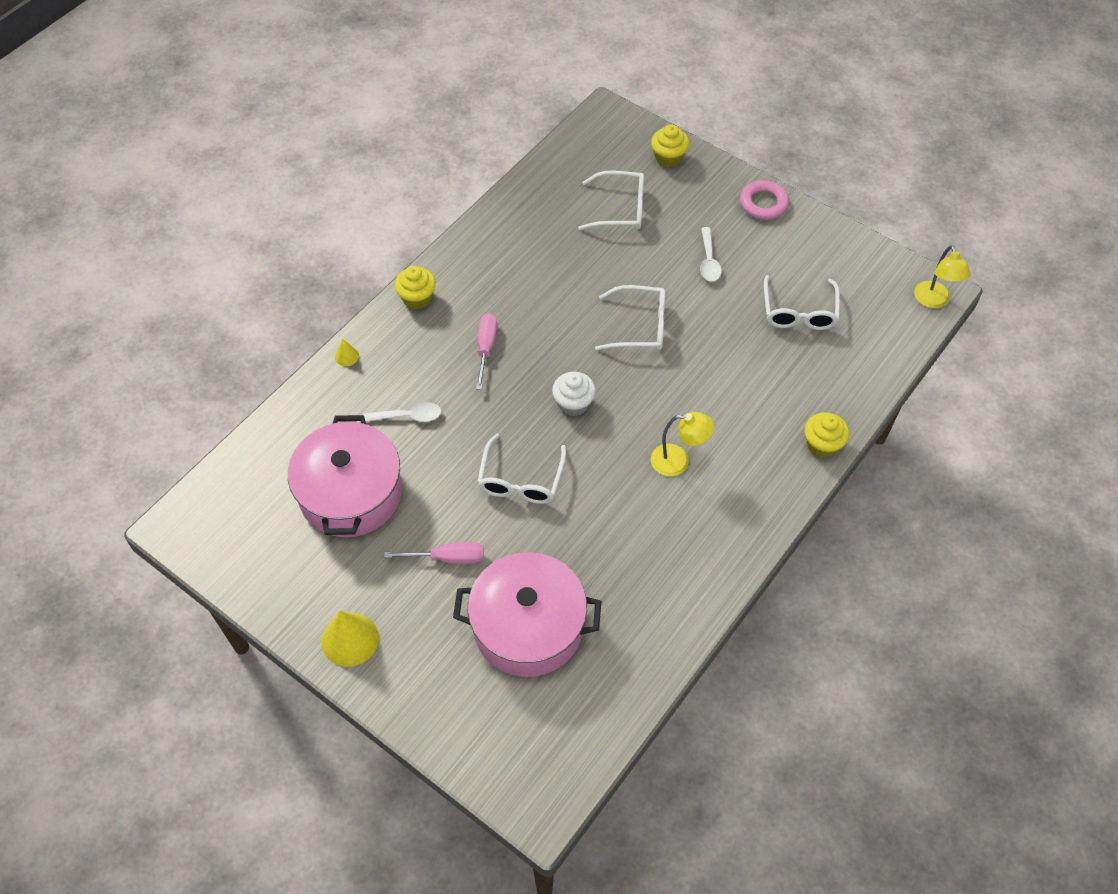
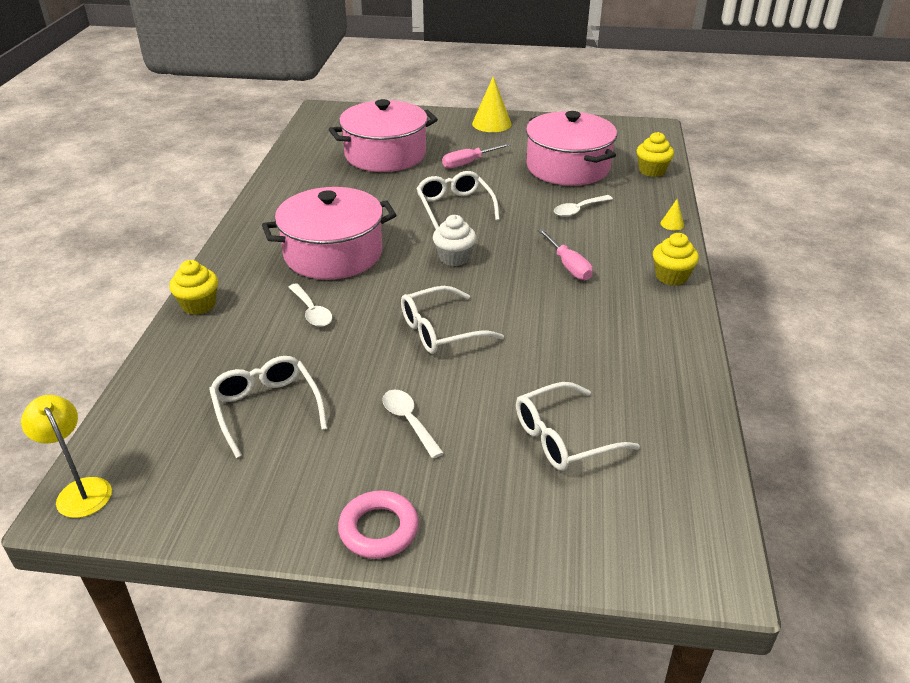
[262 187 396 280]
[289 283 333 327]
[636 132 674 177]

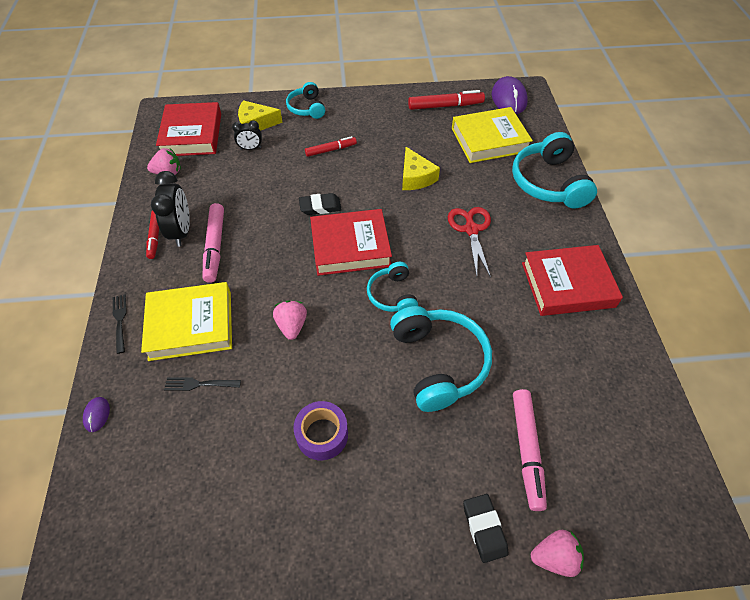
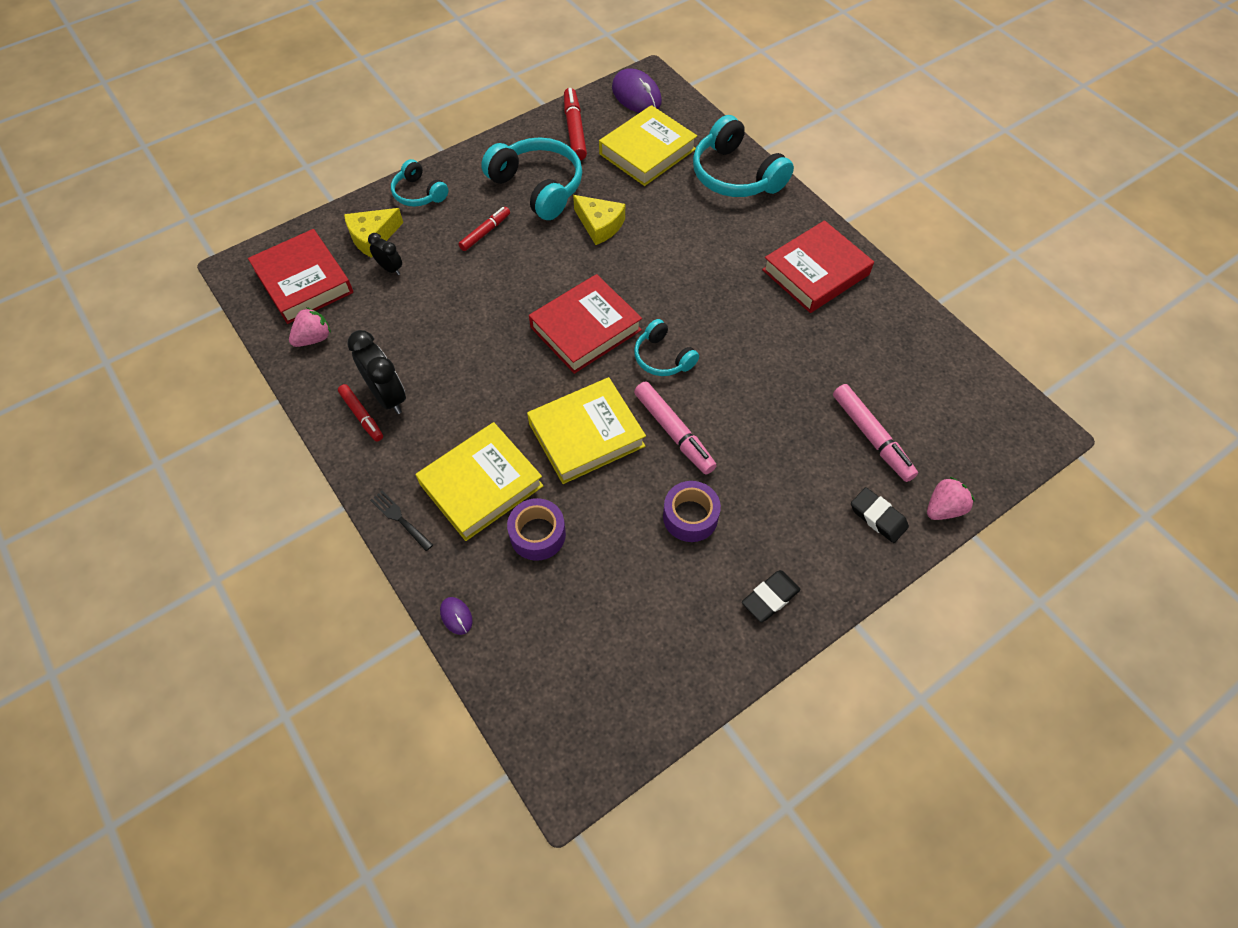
[368 233 402 275]
[481 137 582 220]
[507 498 566 561]
[527 377 646 484]
[564 88 587 160]
[634 382 717 474]
[742 570 801 622]
[448 207 491 278] (first image)

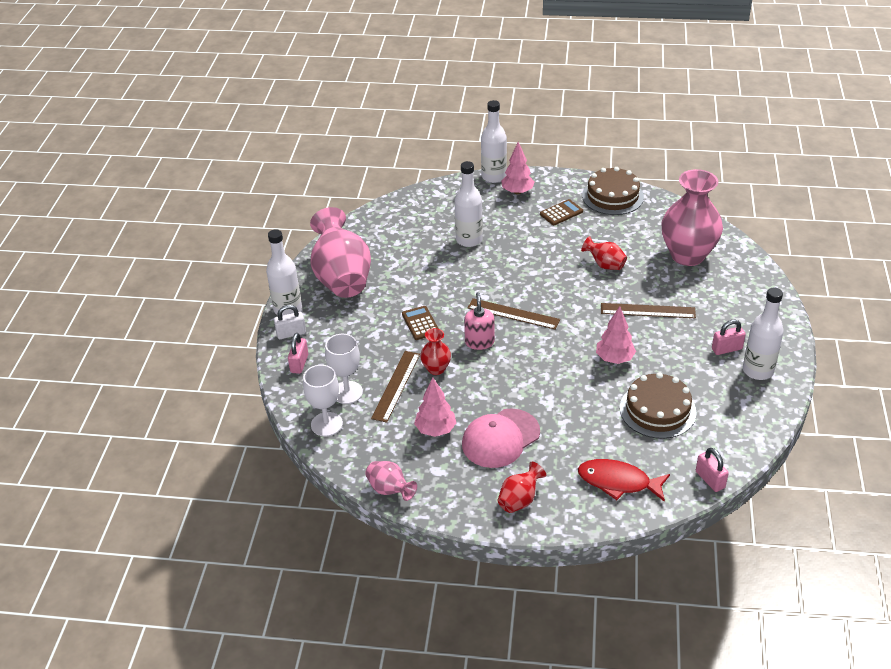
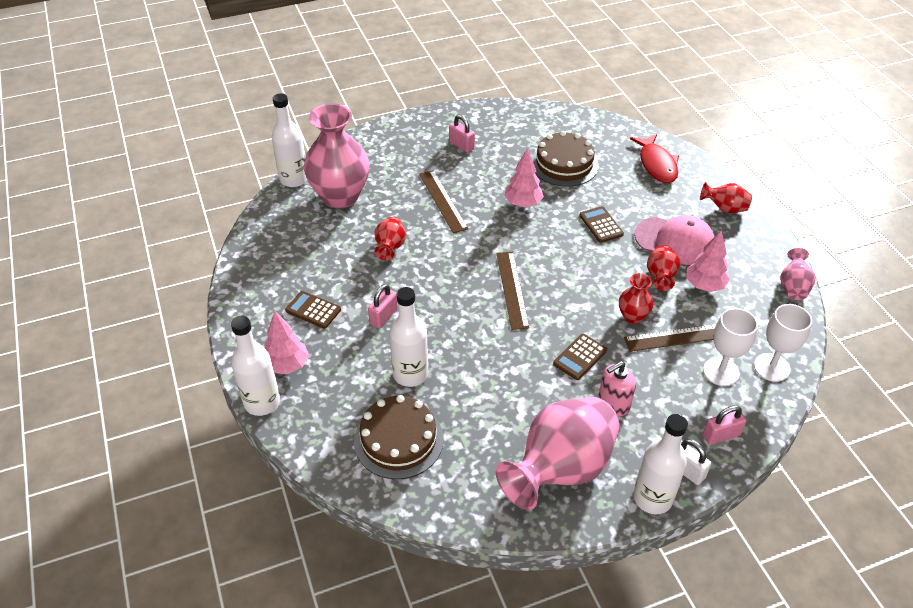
[271 93 307 187]
[354 395 444 479]
[368 284 398 328]
[579 206 624 243]
[598 361 636 416]
[647 245 680 291]

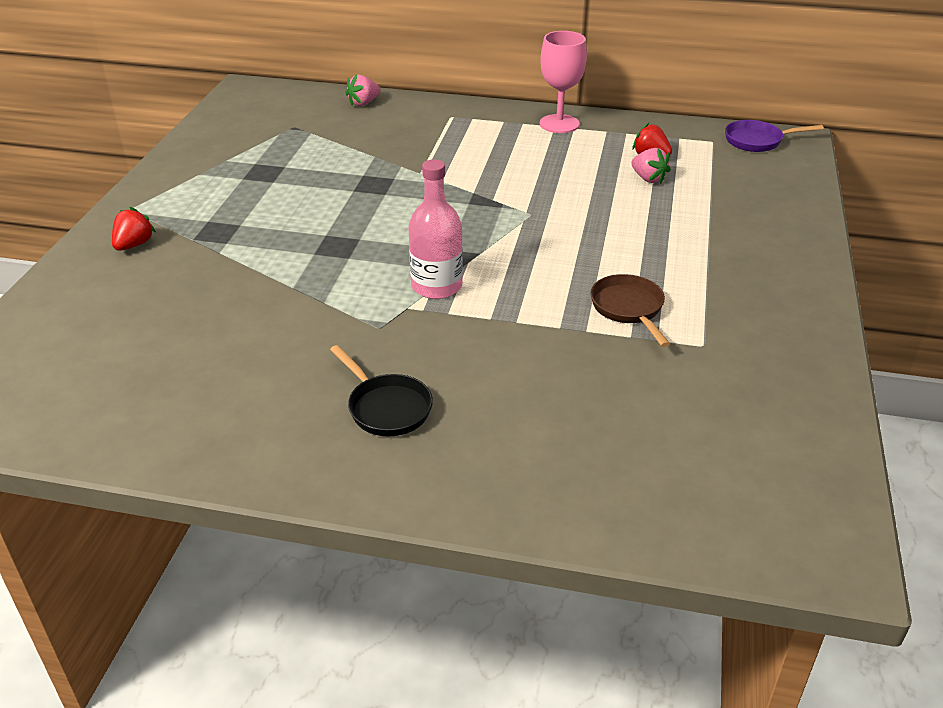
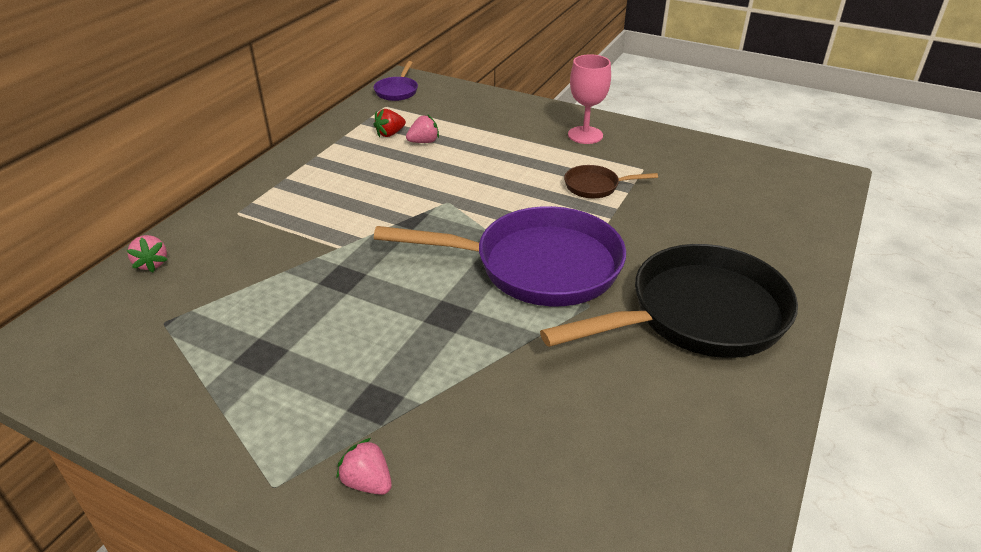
[336 438 392 495]
[374 206 626 306]
[540 244 798 358]
[568 54 611 144]

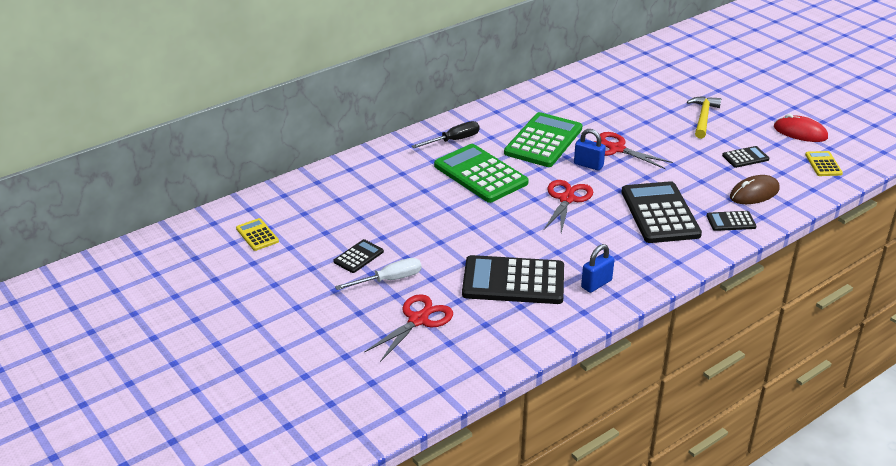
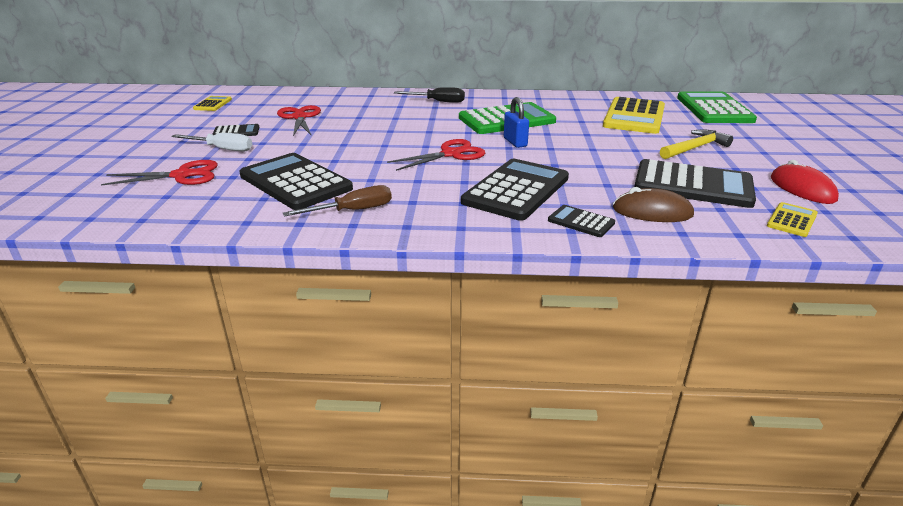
[277 105 321 136]
[283 185 392 217]
[603 97 665 134]
[634 159 756 208]
[677 91 757 123]

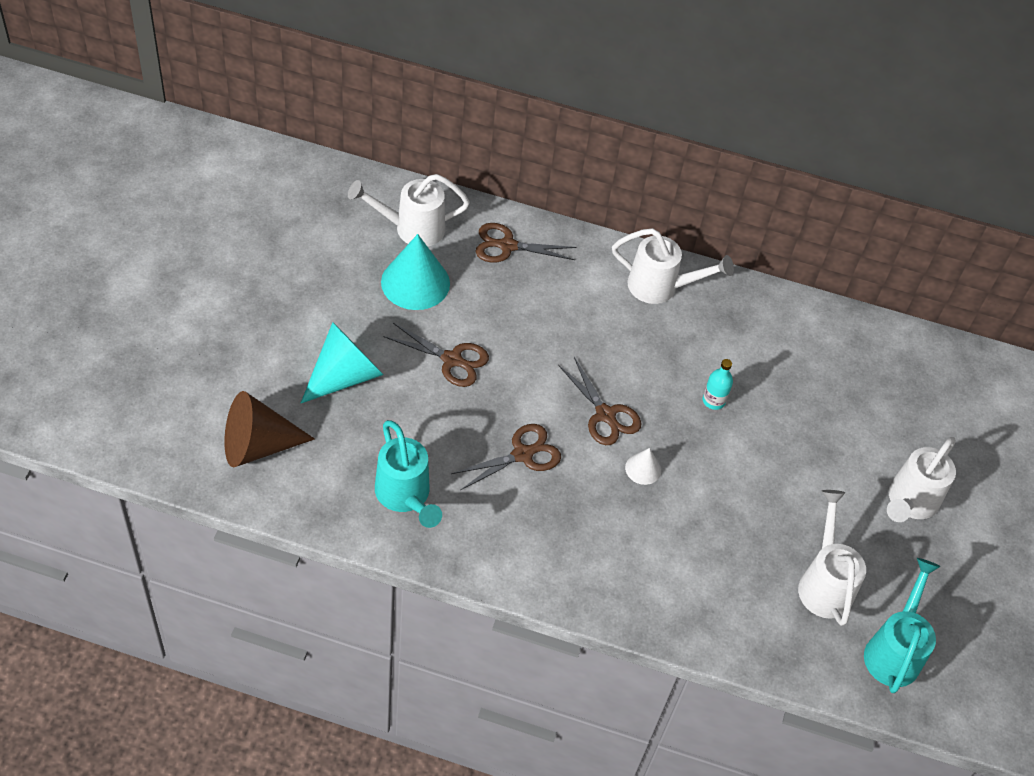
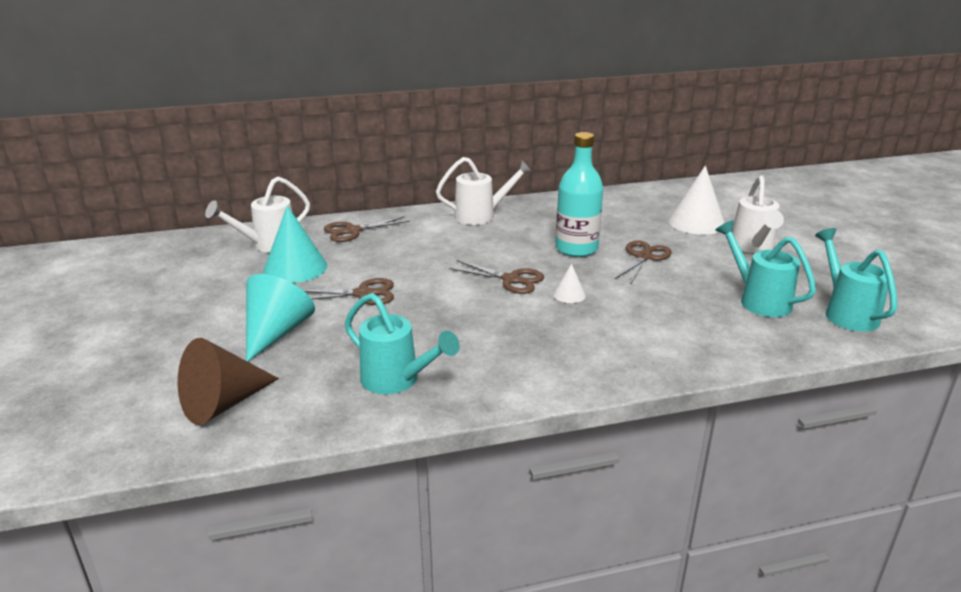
[555 132 603 257]
[615 240 672 283]
[668 166 725 235]
[715 220 816 317]

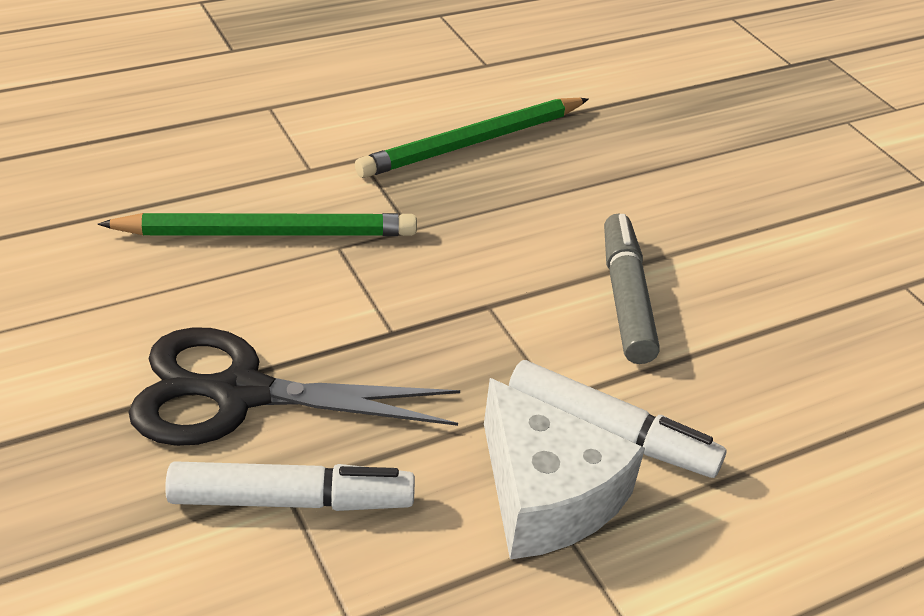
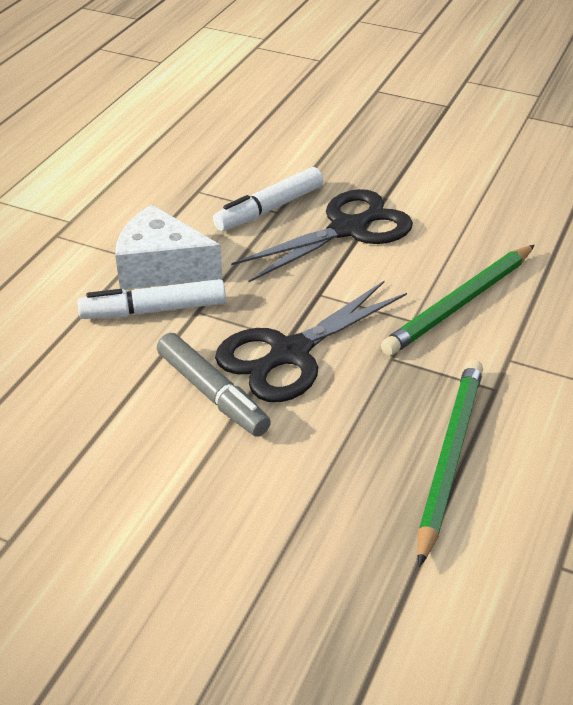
[215 280 407 402]

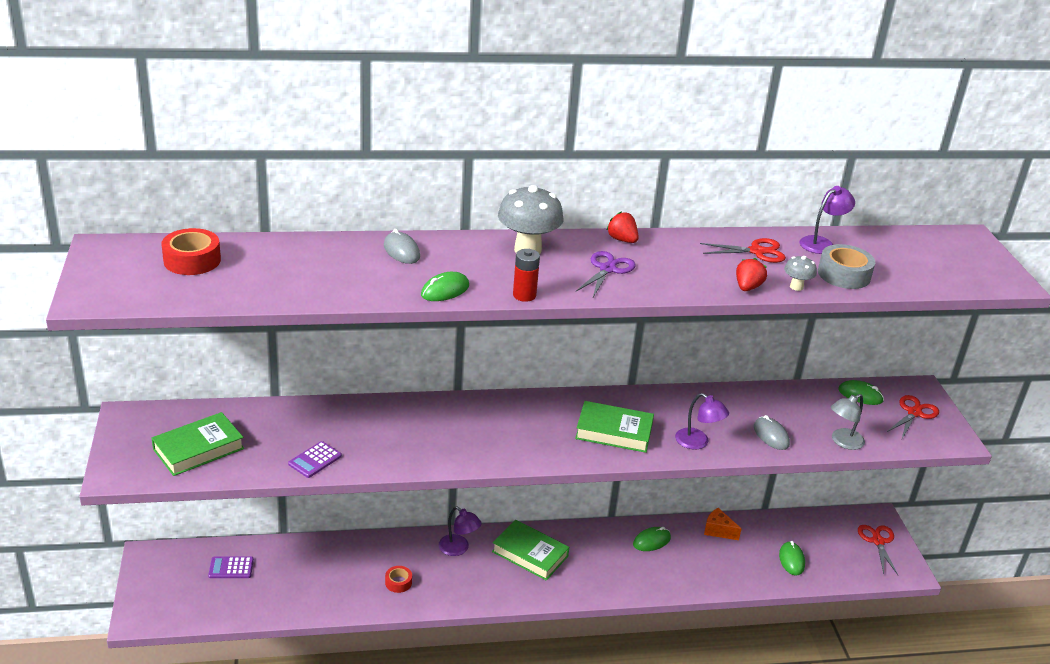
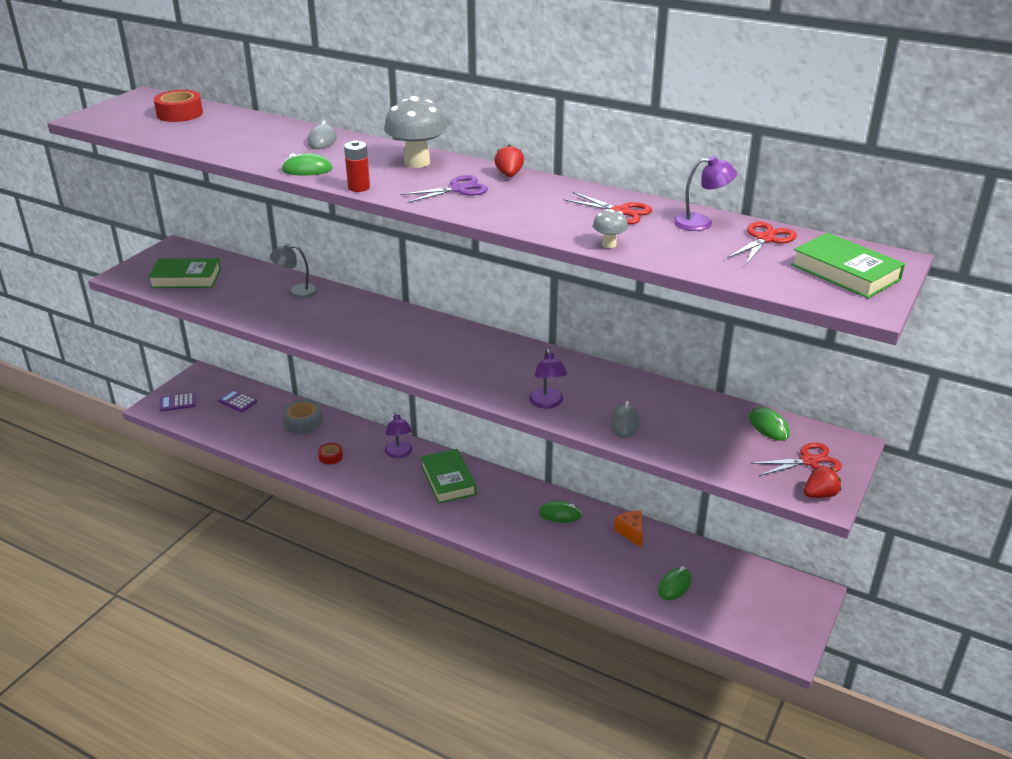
[160 393 195 412]
[270 243 318 299]
[282 399 323 434]
[728 221 797 265]
[791 233 905 298]
[804 465 841 498]

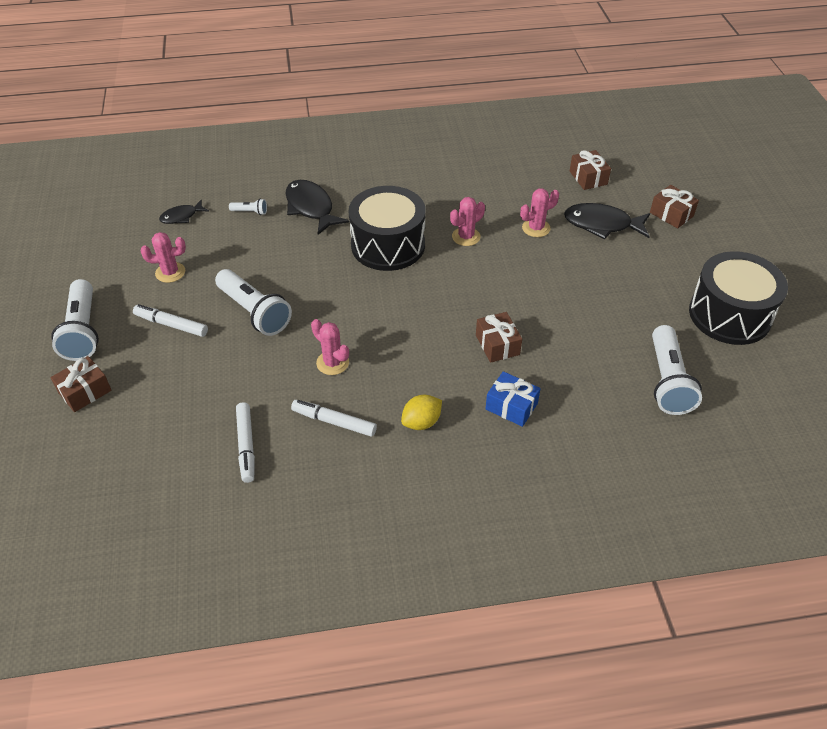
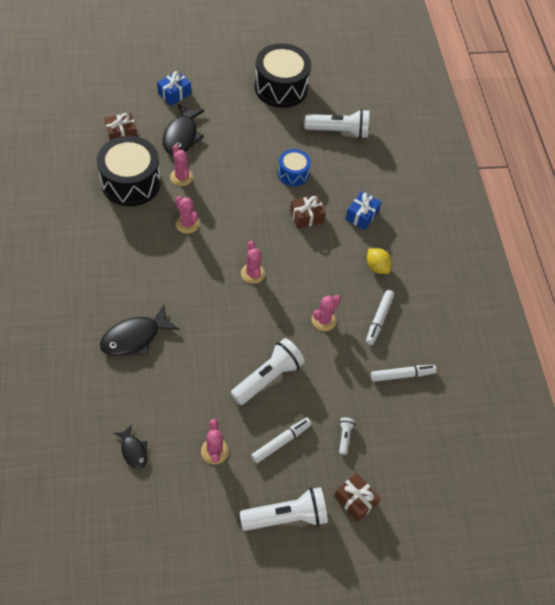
[97 136 161 206]
[157 71 191 106]
[241 241 265 284]
[251 418 312 463]
[278 149 311 186]
[339 417 355 455]

